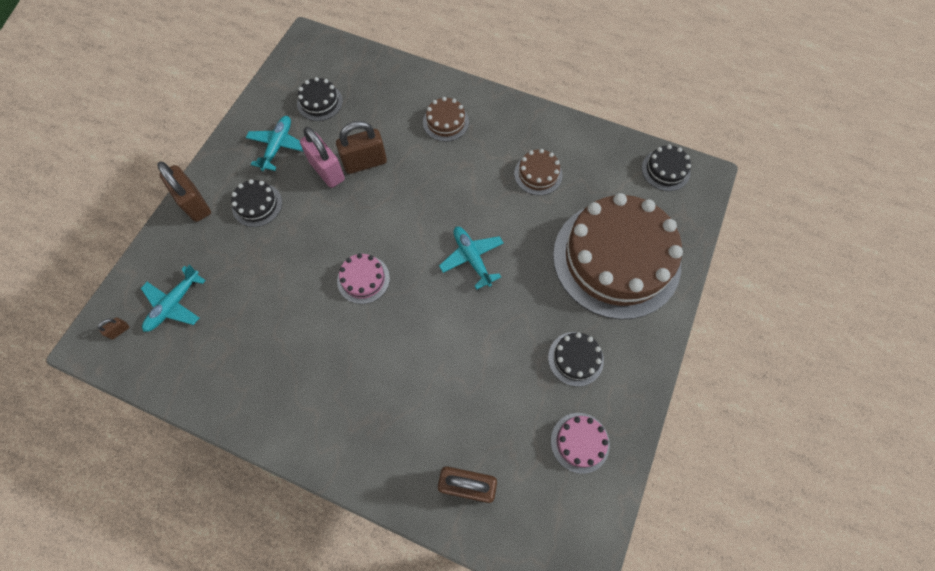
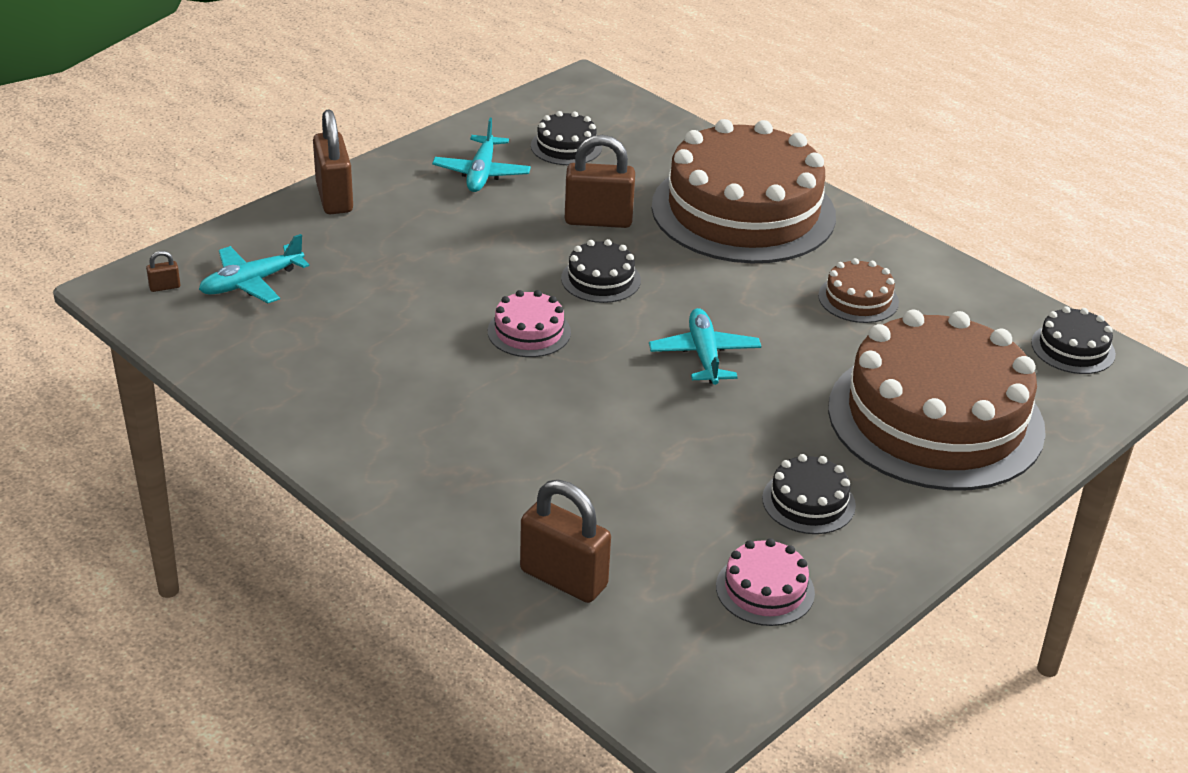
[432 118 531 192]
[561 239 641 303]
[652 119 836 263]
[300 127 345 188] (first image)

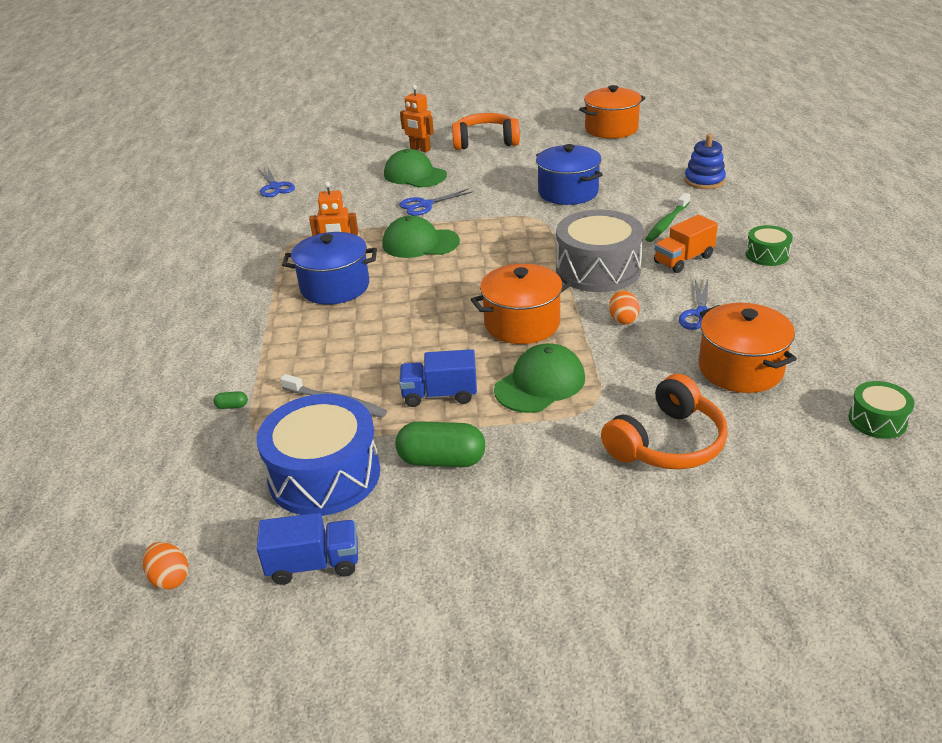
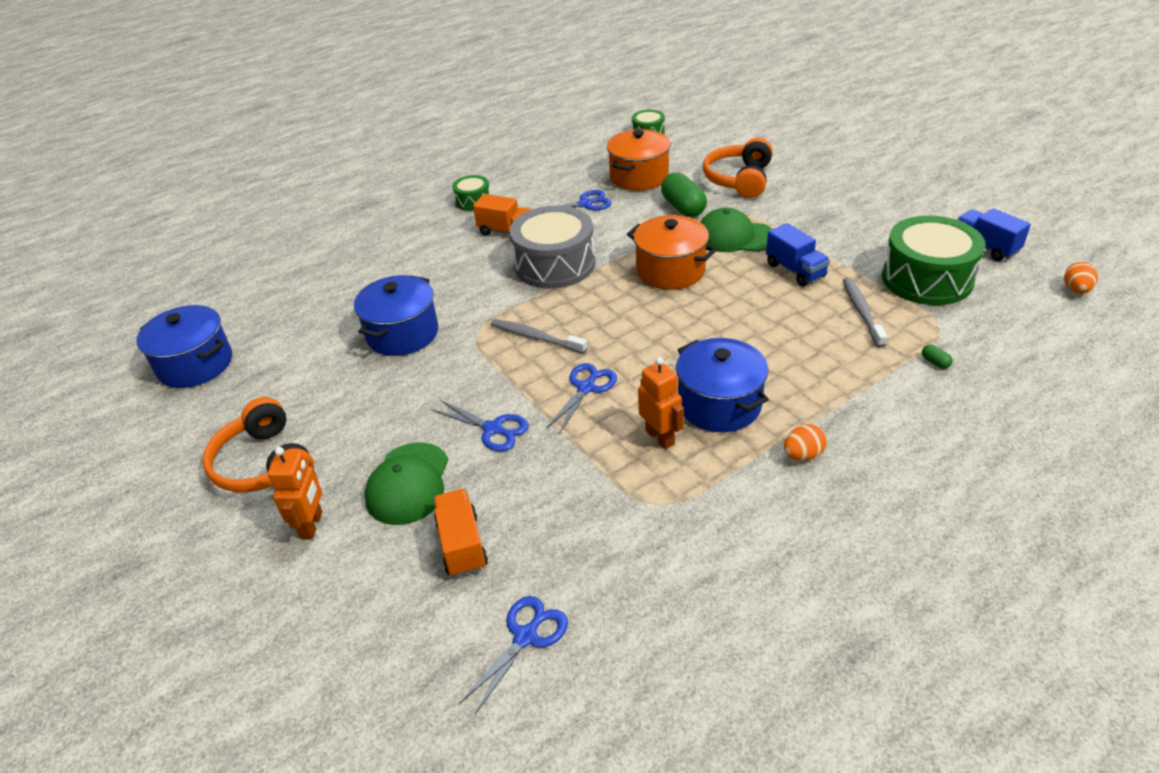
[137 305 232 388]
[433 489 488 577]
[491 319 587 354]
[546 363 617 434]
[661 173 707 217]
[703 138 773 198]
[784 424 827 461]
[882 216 986 305]
[645 193 690 242] (first image)
[684 134 726 189] (first image)

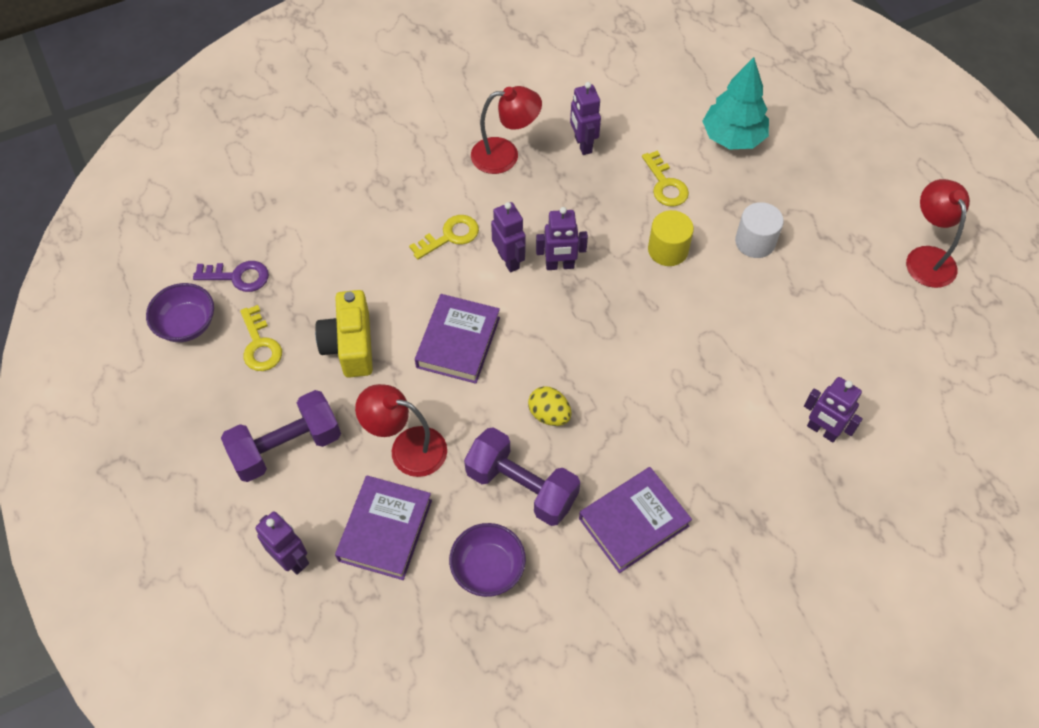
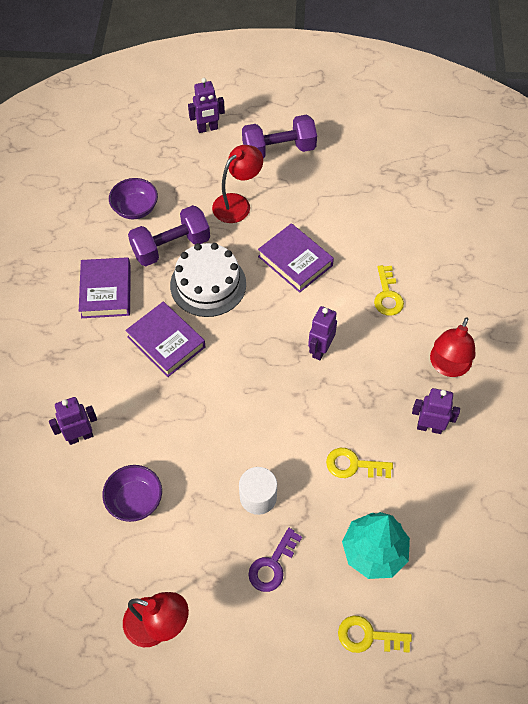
[102 465 162 522]
[125 302 205 377]
[170 243 246 317]
[242 115 317 158]
[248 528 302 592]
[338 615 412 653]
[315 290 373 378] (first image)
[491 202 526 272] (first image)
[648 210 694 266] (first image)

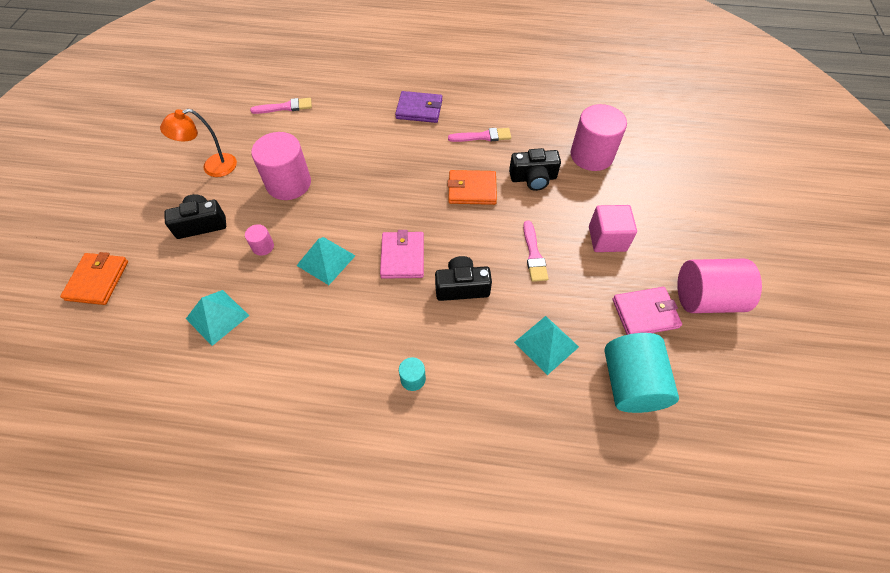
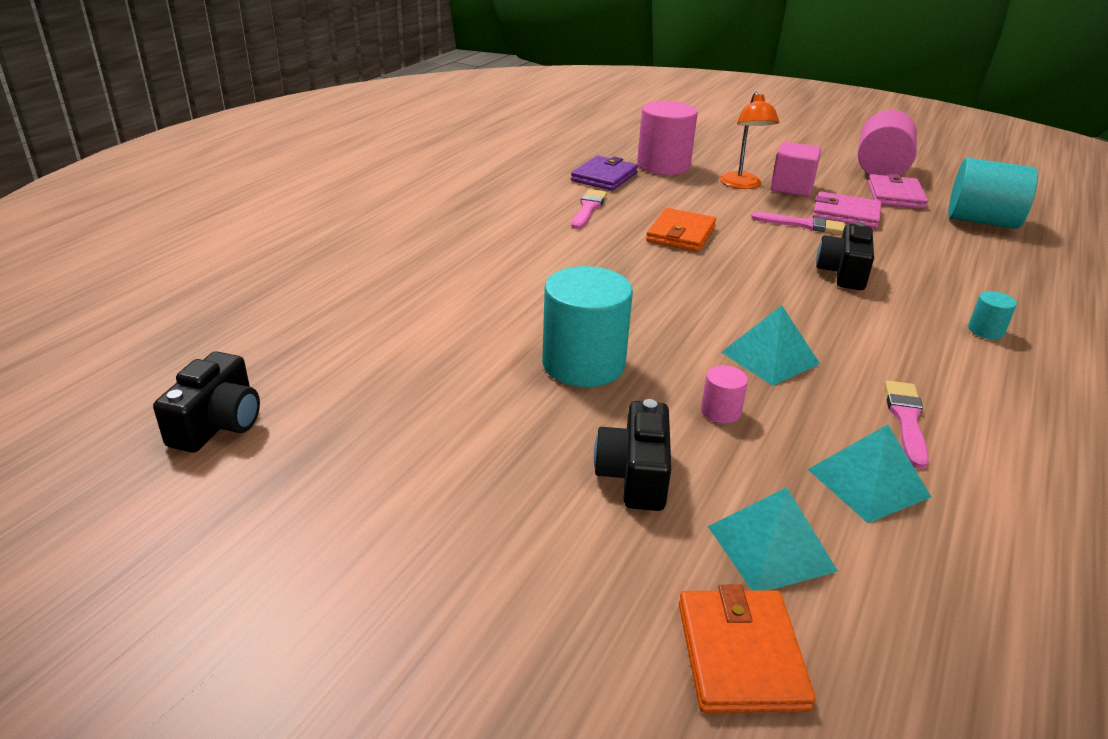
[153 351 260 453]
[542 266 633 387]
[571 156 638 191]
[679 585 816 713]
[708 487 838 590]
[720 92 779 189]
[813 191 882 229]
[884 380 929 469]

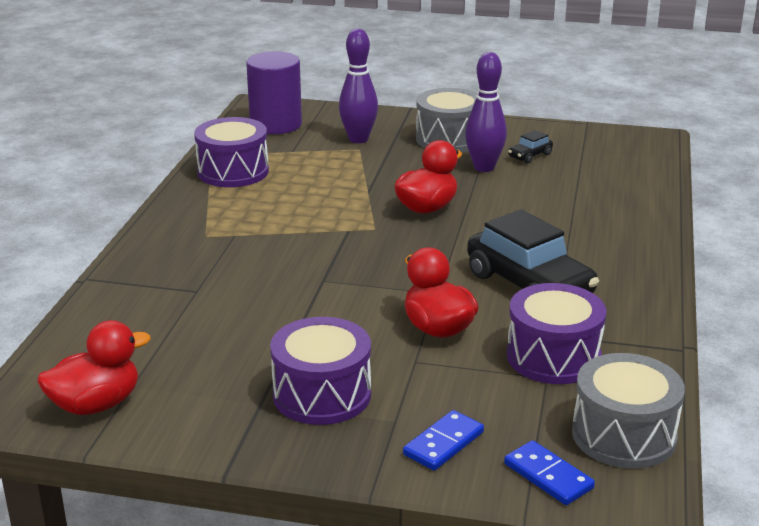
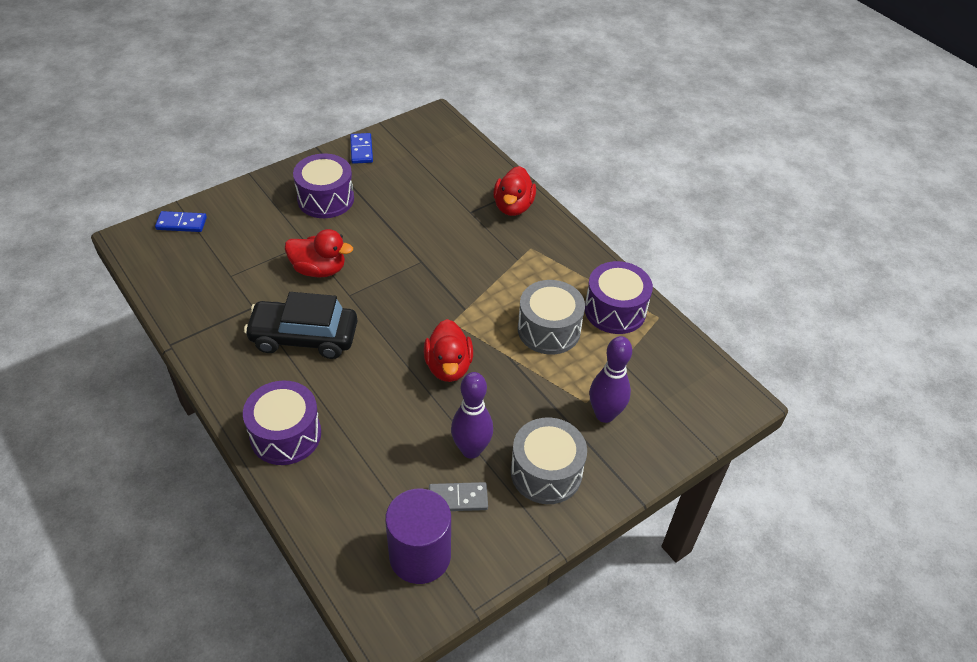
[243 380 321 465]
[350 133 373 164]
[385 489 451 584]
[429 482 488 511]
[493 166 536 216]
[518 280 585 354]

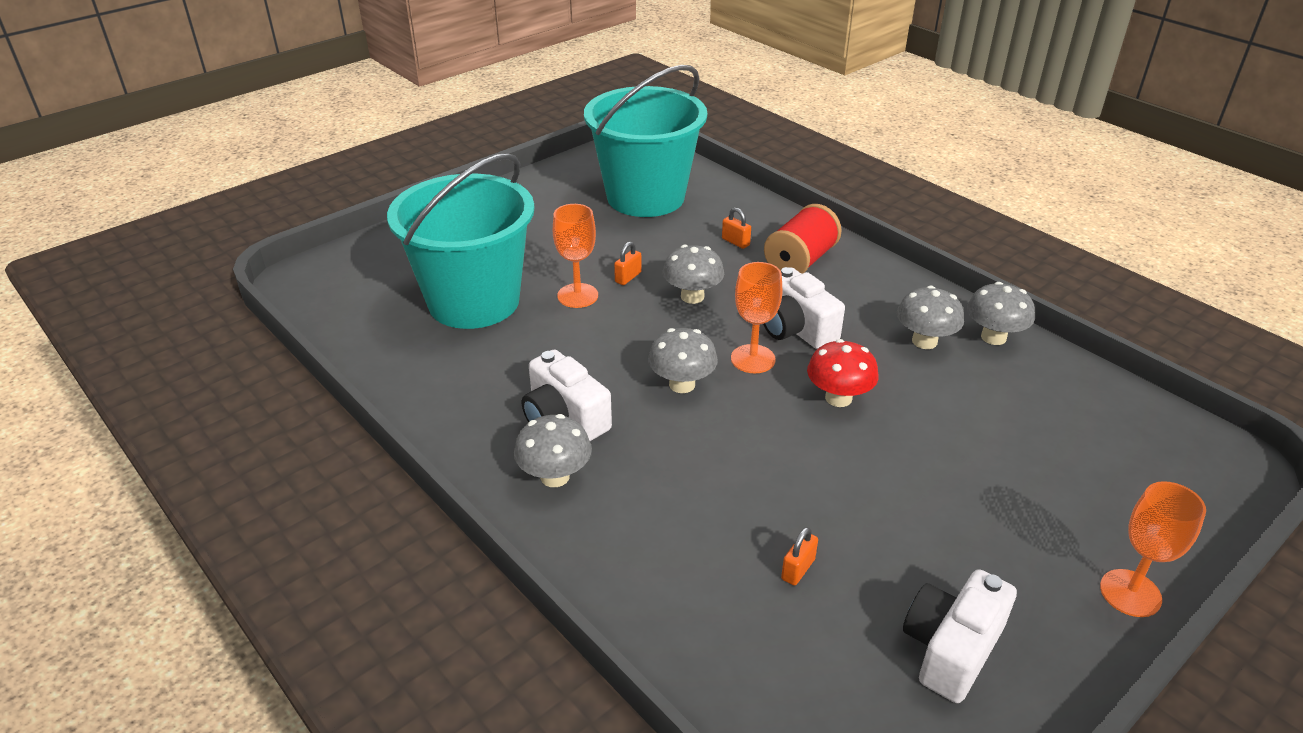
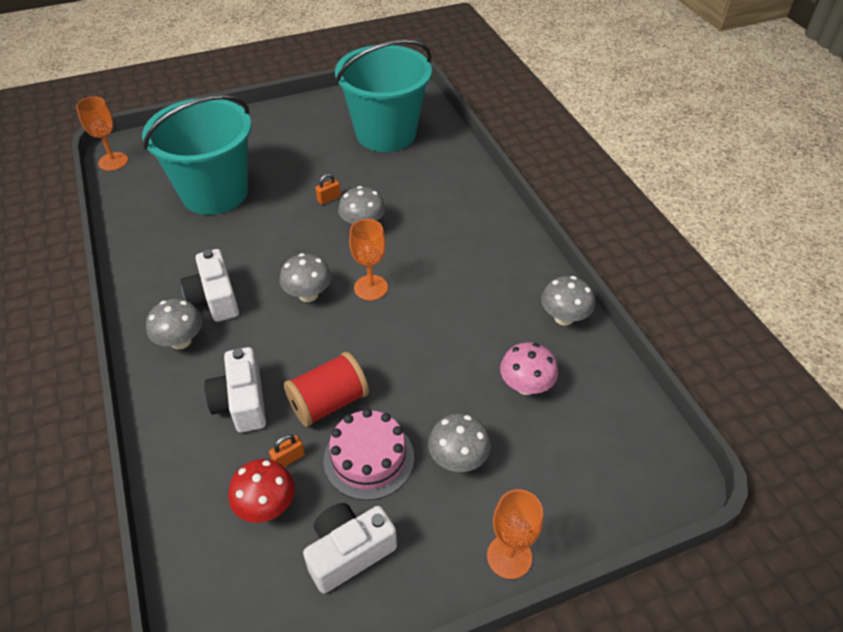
[76 97 128 171]
[204 347 266 433]
[228 459 295 523]
[284 352 369 427]
[324 409 414 500]
[428 413 491 472]
[500 342 558 395]
[722 207 751 249] (first image)

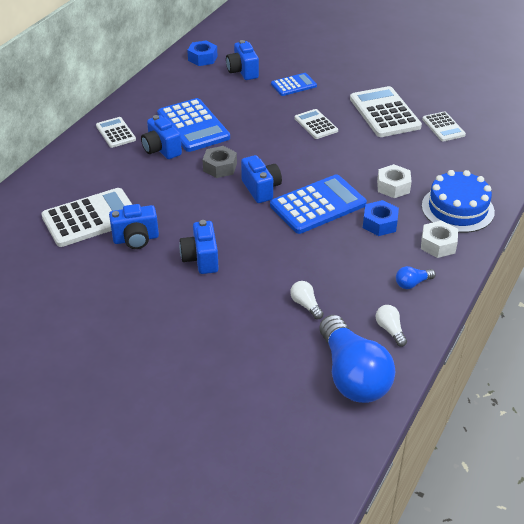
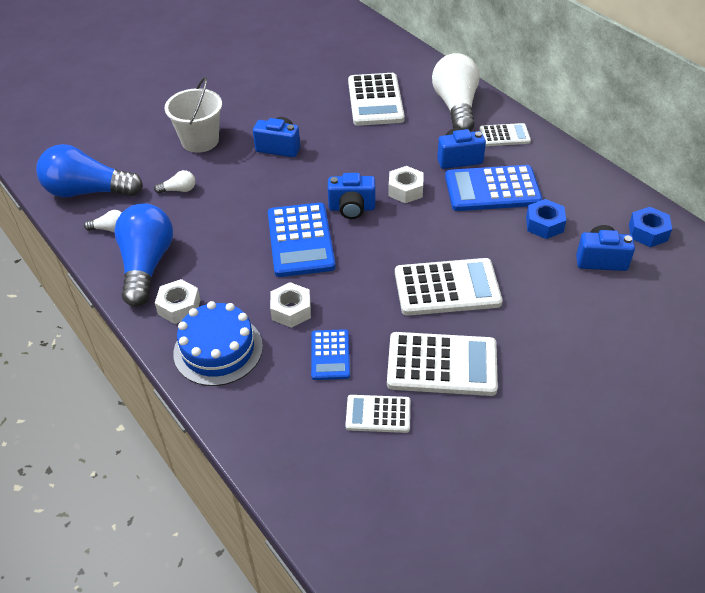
[114 203 173 307]
[165 77 222 153]
[311 329 350 380]
[388 166 424 203]
[395 258 502 316]
[432 53 480 131]
[526 199 566 239]
[109 204 159 249] (first image)

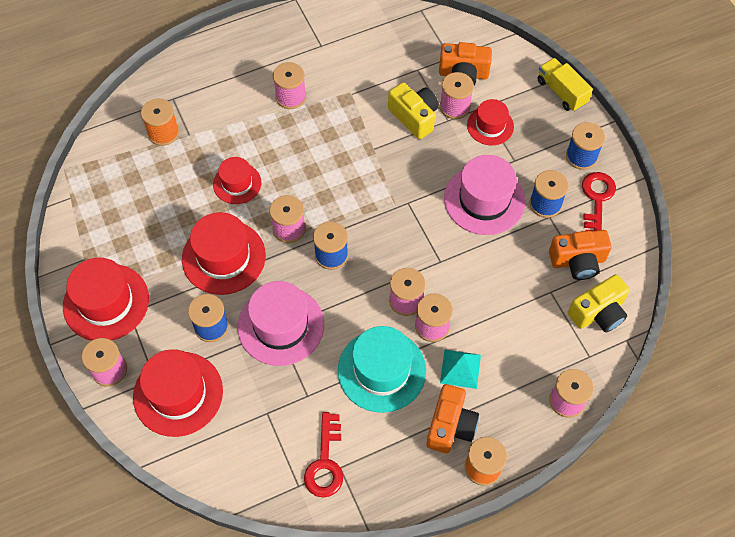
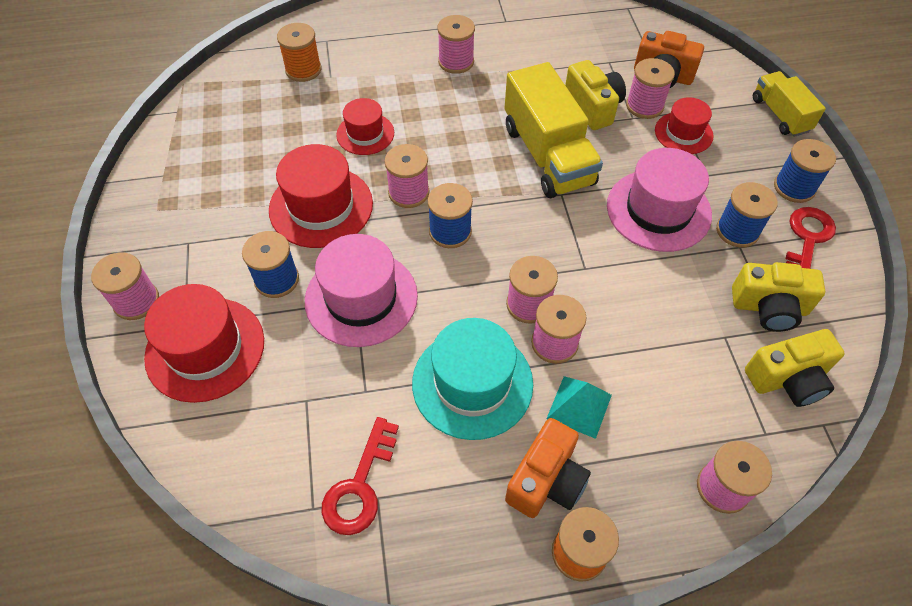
[505 62 603 198]
[732 262 825 332]
[63 258 149 341] (first image)

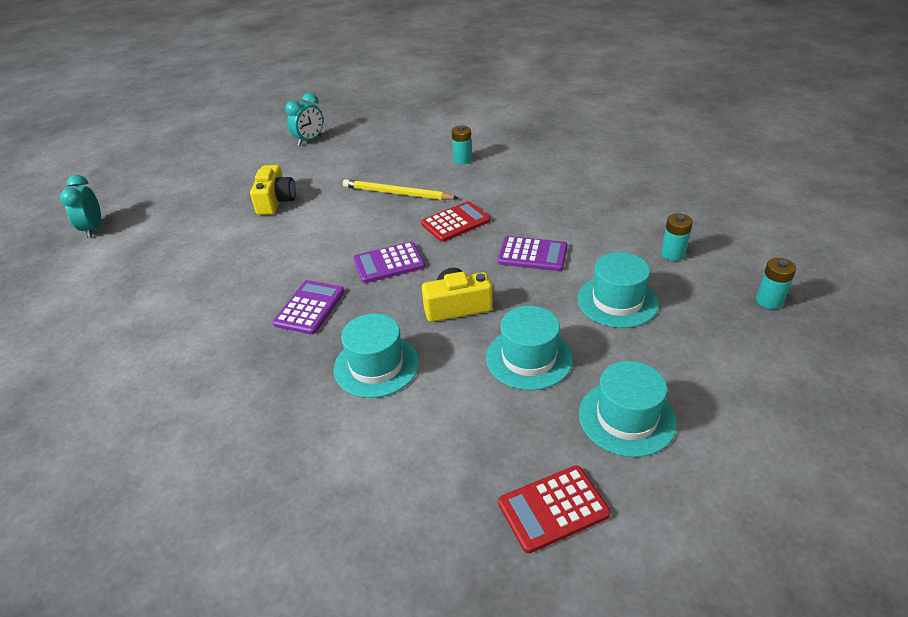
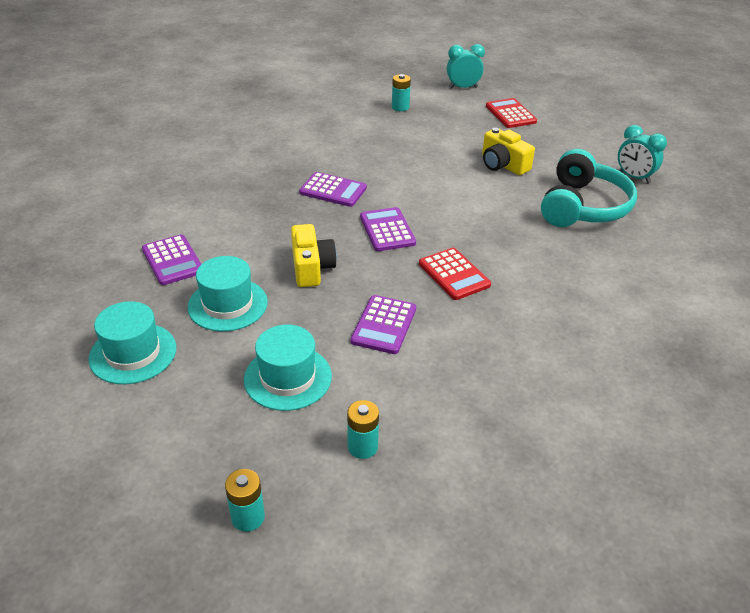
[142 235 201 285]
[392 74 411 111]
[482 128 535 175]
[486 98 537 128]
[541 149 637 227]
[334 313 419 398] (first image)
[343 179 458 200] (first image)

